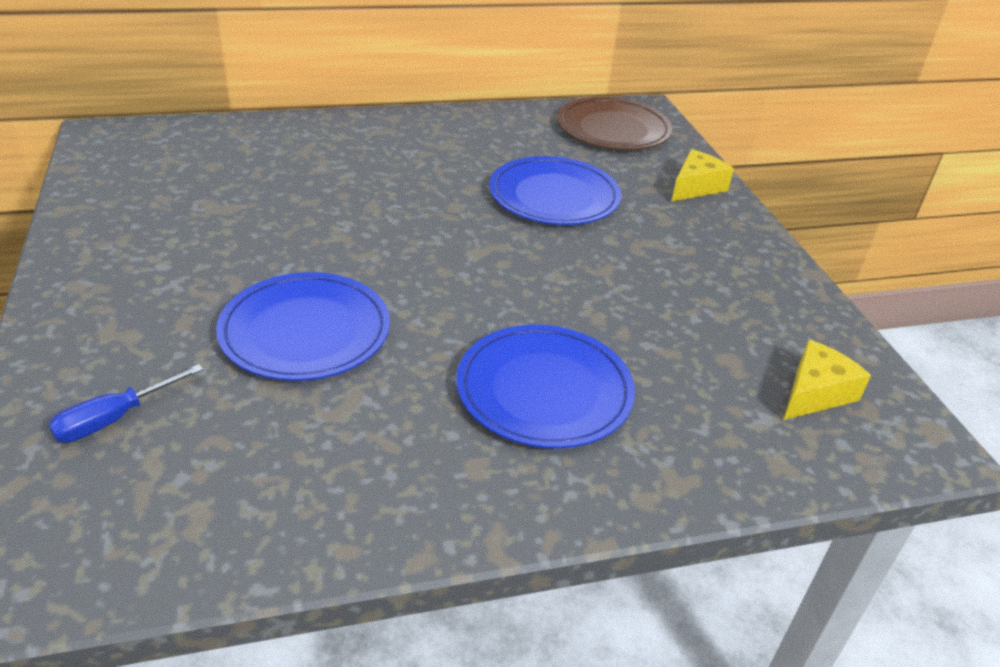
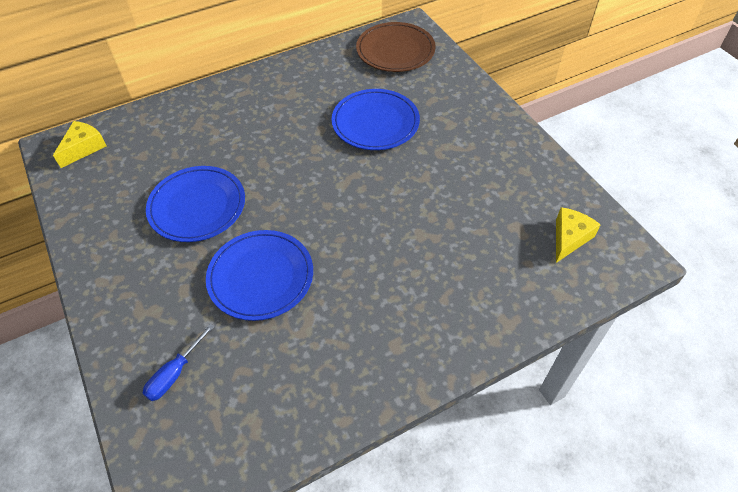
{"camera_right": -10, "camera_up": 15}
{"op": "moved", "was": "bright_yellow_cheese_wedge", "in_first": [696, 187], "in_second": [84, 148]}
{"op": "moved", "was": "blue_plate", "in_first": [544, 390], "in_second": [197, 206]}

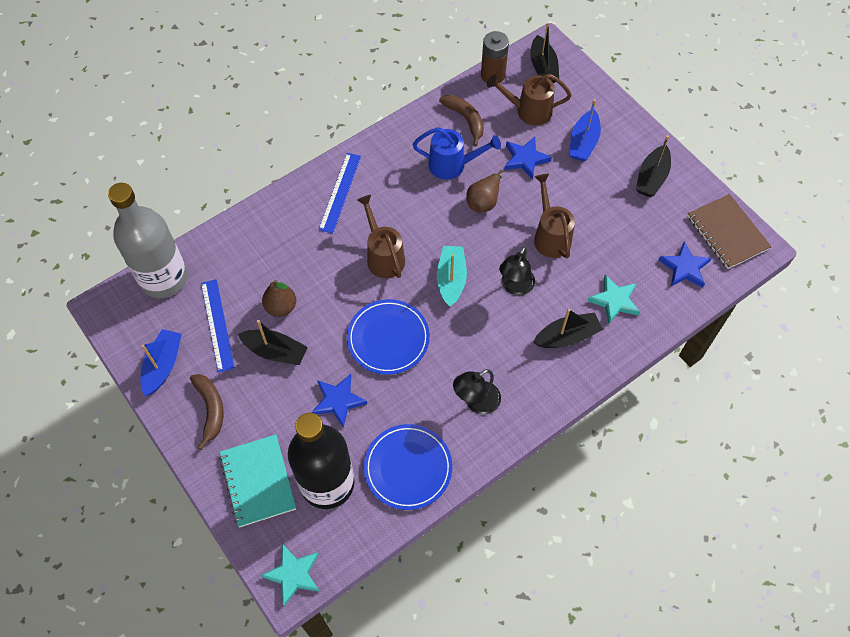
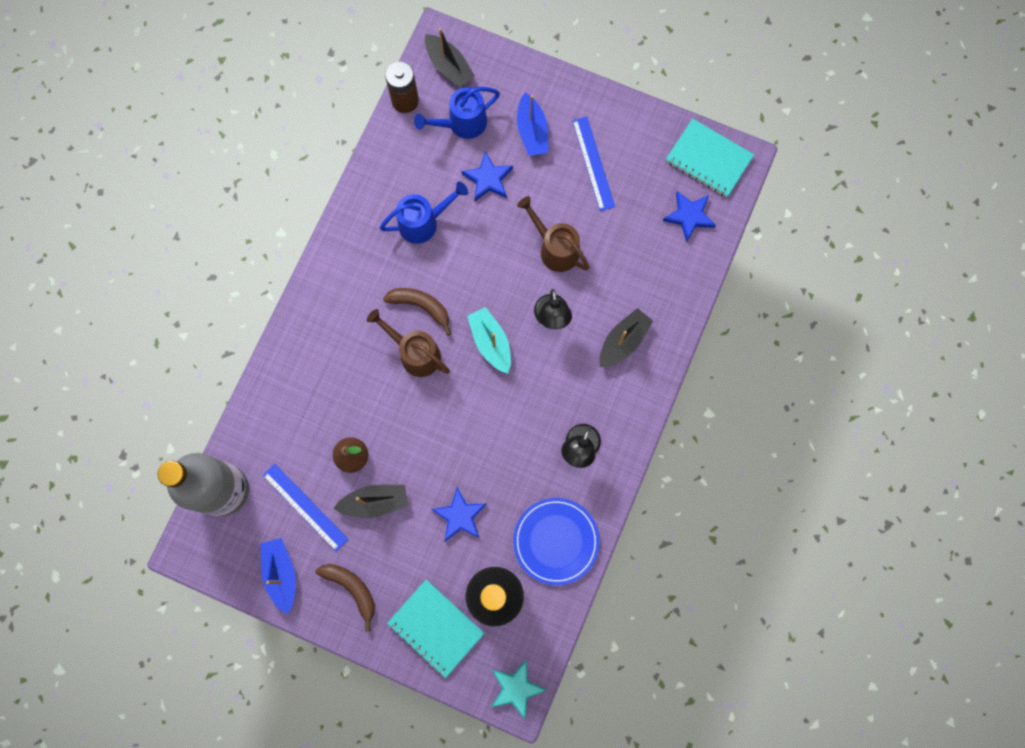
{"camera_right": -30, "camera_up": 15}
{"op": "moved", "was": "brown_toy_banana", "in_first": [465, 120], "in_second": [421, 306]}
{"op": "recoloured", "was": "brown_watering_can", "now": "blue_watering_can", "in_first": [528, 111], "in_second": [461, 124]}
{"op": "moved", "was": "blue_ruler", "in_first": [340, 192], "in_second": [593, 163]}
{"op": "recoloured", "was": "brown_notepad", "now": "turquoise_notepad", "in_first": [727, 233], "in_second": [708, 159]}
{"op": "removed", "was": "blue_plate", "in_first": [388, 338]}
{"op": "removed", "was": "brown_pear_fruit", "in_first": [484, 201]}
{"op": "removed", "was": "turquoise_star", "in_first": [614, 301]}
{"op": "removed", "was": "ebony_boat", "in_first": [651, 177]}

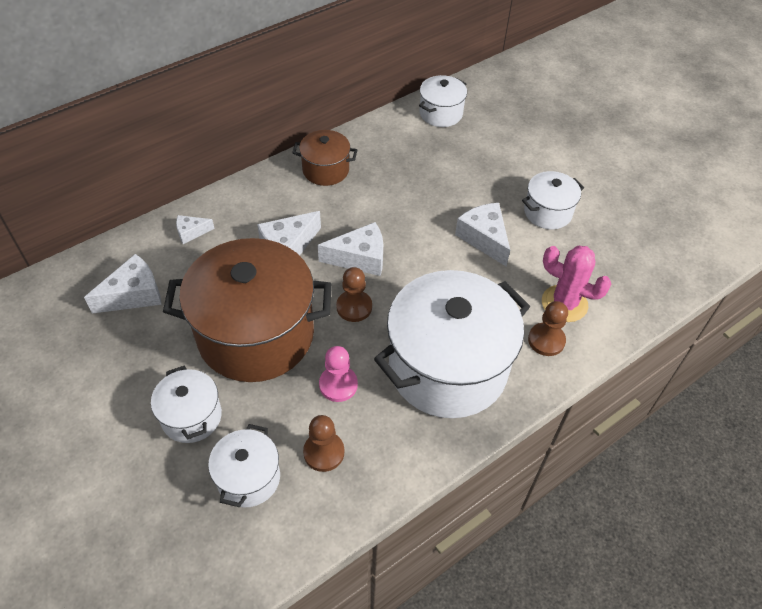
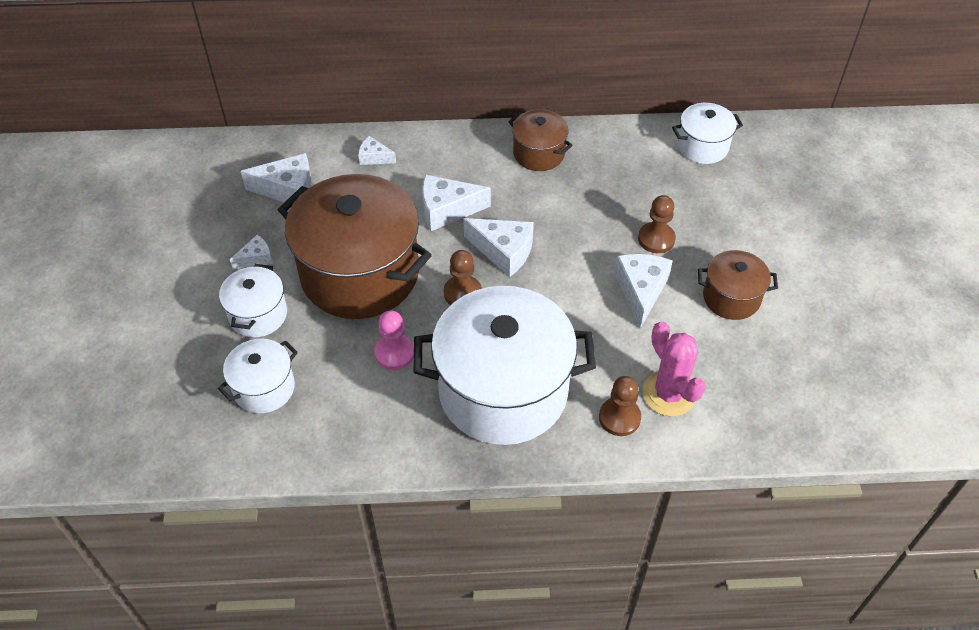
{"camera_right": 35, "camera_up": 0}
{"op": "added", "now": "snow-white_cheese_wedge", "in_second": [256, 258]}
{"op": "moved", "was": "brown_chess_pawn", "in_first": [324, 452], "in_second": [656, 239]}
{"op": "recoloured", "was": "snow-white_stockpot", "now": "brown_stockpot", "in_first": [547, 212], "in_second": [731, 297]}

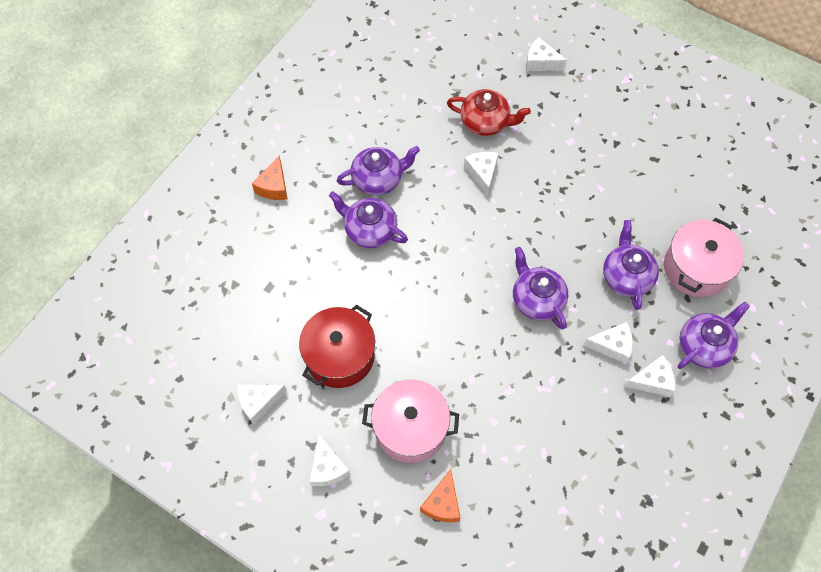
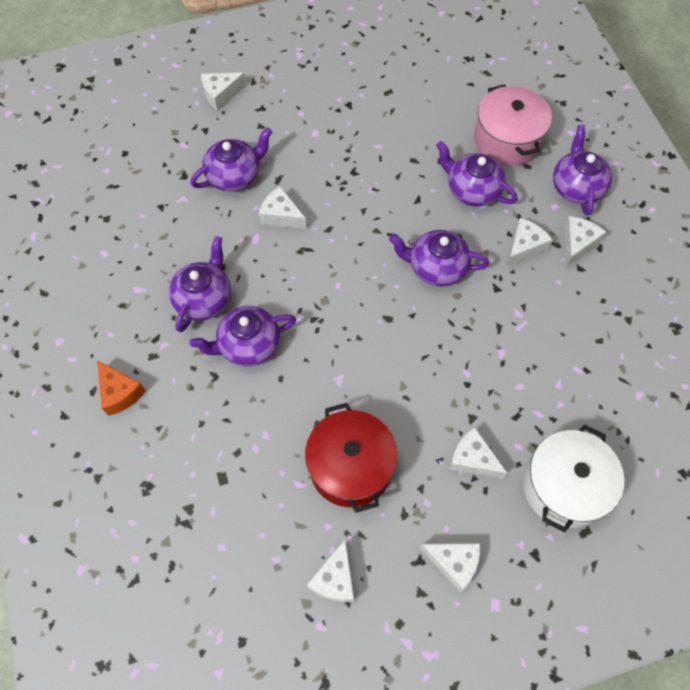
{"camera_right": -50, "camera_up": 0}
{"op": "recoloured", "was": "red_teapot", "now": "purple_teapot", "in_first": [485, 122], "in_second": [234, 175]}
{"op": "replaced", "was": "rose-pink_stockpot", "now": "snow-white_cheese_wedge", "in_first": [410, 428], "in_second": [472, 459]}
{"op": "replaced", "was": "bright_orange_cheese_wedge", "now": "snow-white_stockpot", "in_first": [442, 503], "in_second": [563, 486]}

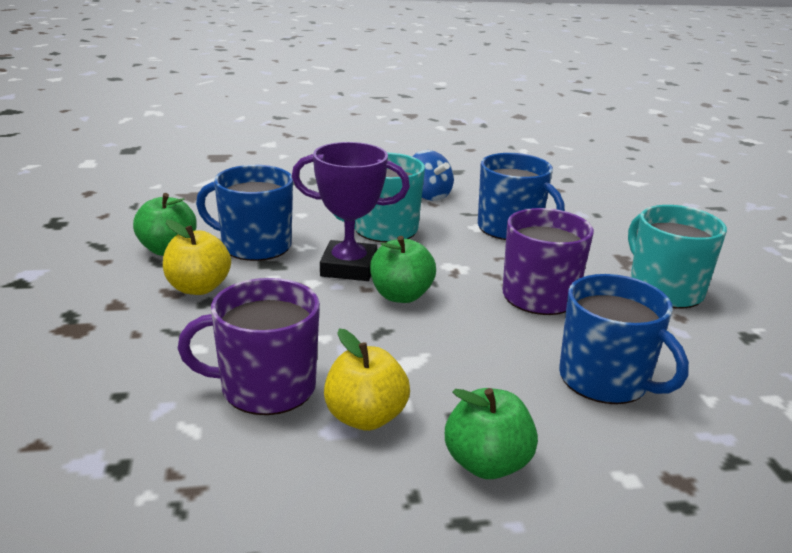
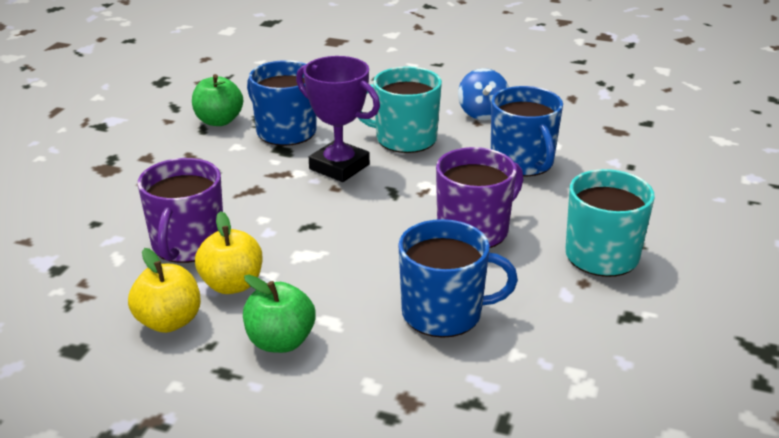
{"camera_right": 30, "camera_up": 5}
{"op": "moved", "was": "bright_yellow_apple", "in_first": [198, 288], "in_second": [169, 321]}
{"op": "turned", "was": "purple_coffee_mug", "in_first": [265, 388], "in_second": [187, 244], "clockwise": -105}
{"op": "turned", "was": "blue_coffee_mug", "in_first": [605, 380], "in_second": [444, 313], "clockwise": -75}
{"op": "removed", "was": "emerald_apple", "in_first": [401, 295]}

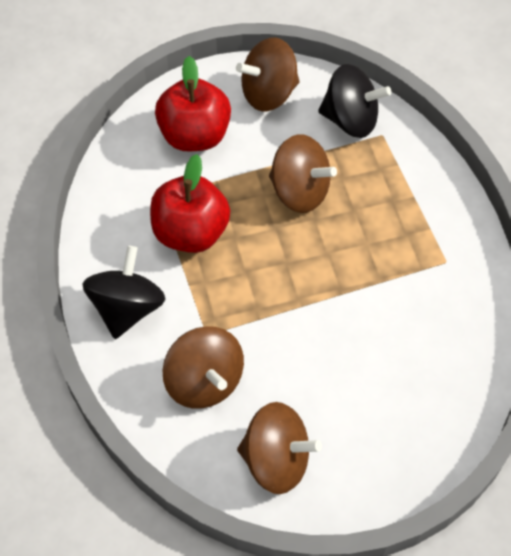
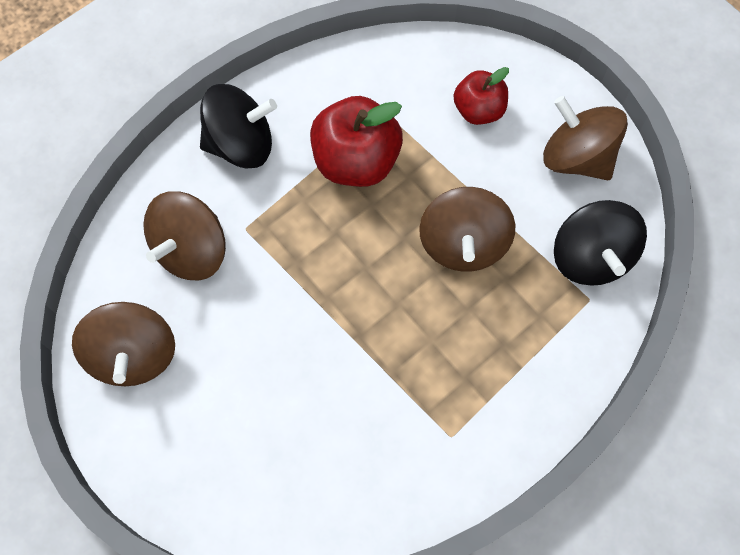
{"camera_right": 65, "camera_up": 10}
{"op": "resized", "was": "red_apple", "in_first": [195, 135], "in_second": [478, 110], "ratio": 0.62}

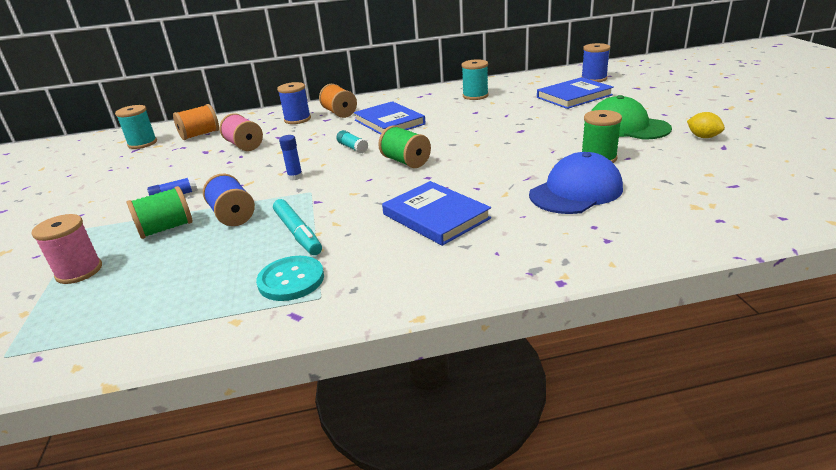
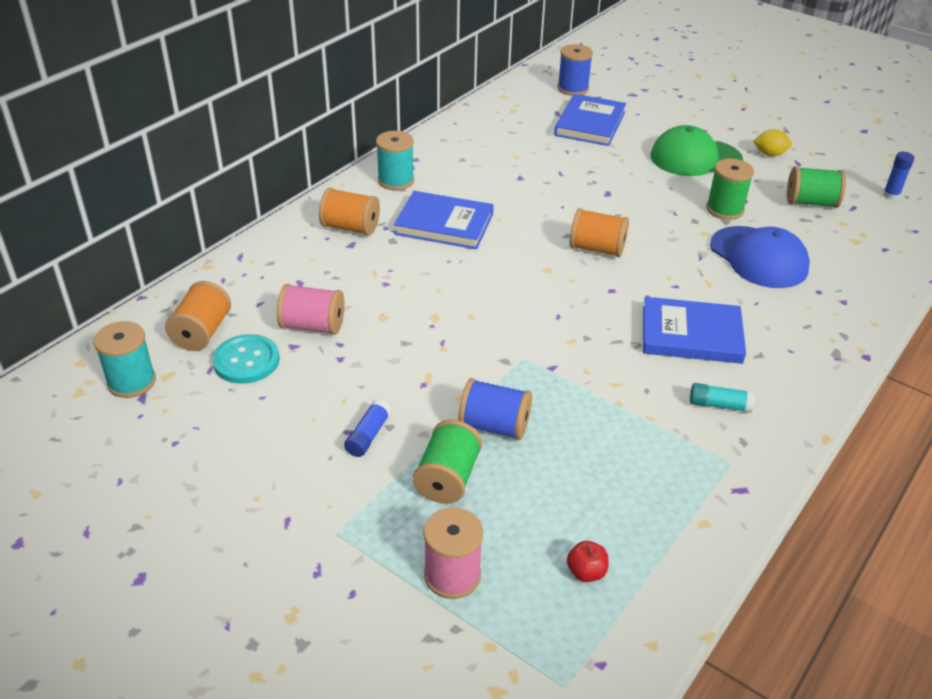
{"camera_right": -45, "camera_up": 10}
{"op": "moved", "was": "turquoise_sewing_button", "in_first": [291, 280], "in_second": [246, 361]}
{"op": "moved", "was": "turquoise_reel_of_thread", "in_first": [475, 96], "in_second": [396, 180]}
{"op": "added", "now": "red_apple", "in_second": [586, 572]}
{"op": "added", "now": "bright_orange_reel_of_thread", "in_second": [597, 249]}
{"op": "moved", "was": "turquoise_stick_of_glue", "in_first": [352, 148], "in_second": [719, 405]}
{"op": "turned", "was": "blue_baseball_cap", "in_first": [576, 191], "in_second": [758, 257], "clockwise": 135}
{"op": "moved", "was": "emerald_reel_of_thread", "in_first": [406, 161], "in_second": [811, 202]}
{"op": "moved", "was": "blue_stick_of_glue", "in_first": [295, 177], "in_second": [891, 195]}
{"op": "removed", "was": "turquoise_marker", "in_first": [298, 233]}
{"op": "removed", "was": "blue_reel_of_thread", "in_first": [297, 119]}

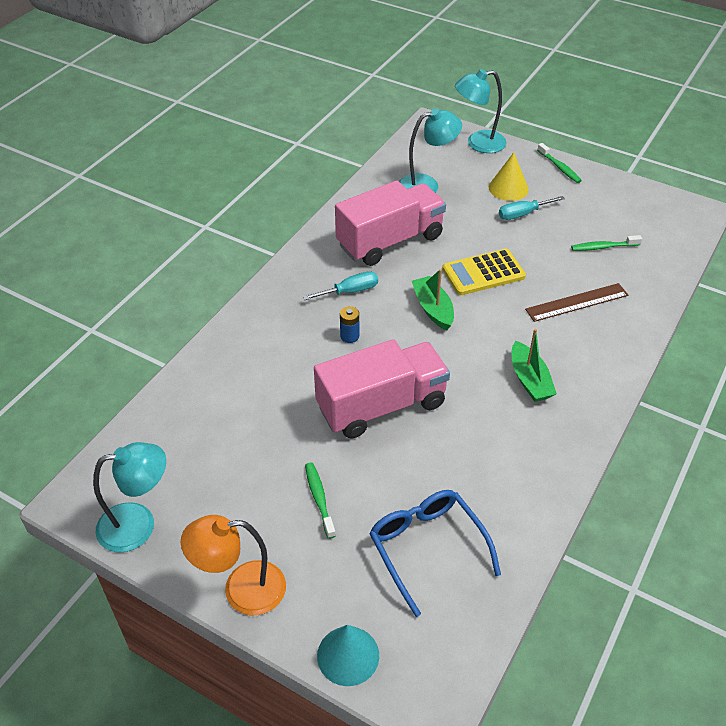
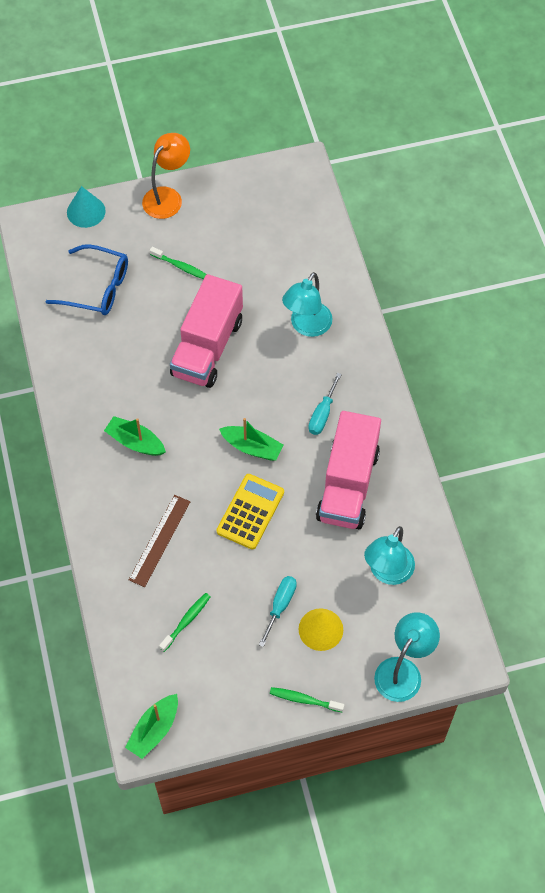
{"camera_right": 135, "camera_up": 15}
{"op": "added", "now": "emerald_boat", "in_second": [154, 730]}
{"op": "moved", "was": "turquoise_lamp", "in_first": [138, 524], "in_second": [307, 326]}
{"op": "removed", "was": "blue_battery", "in_first": [349, 336]}

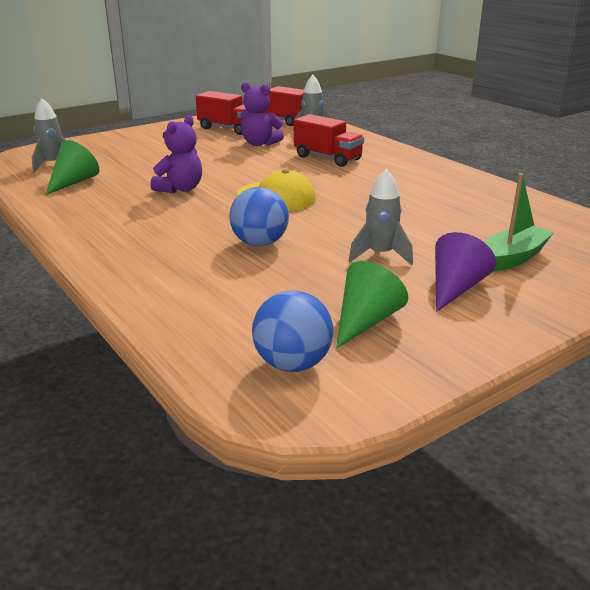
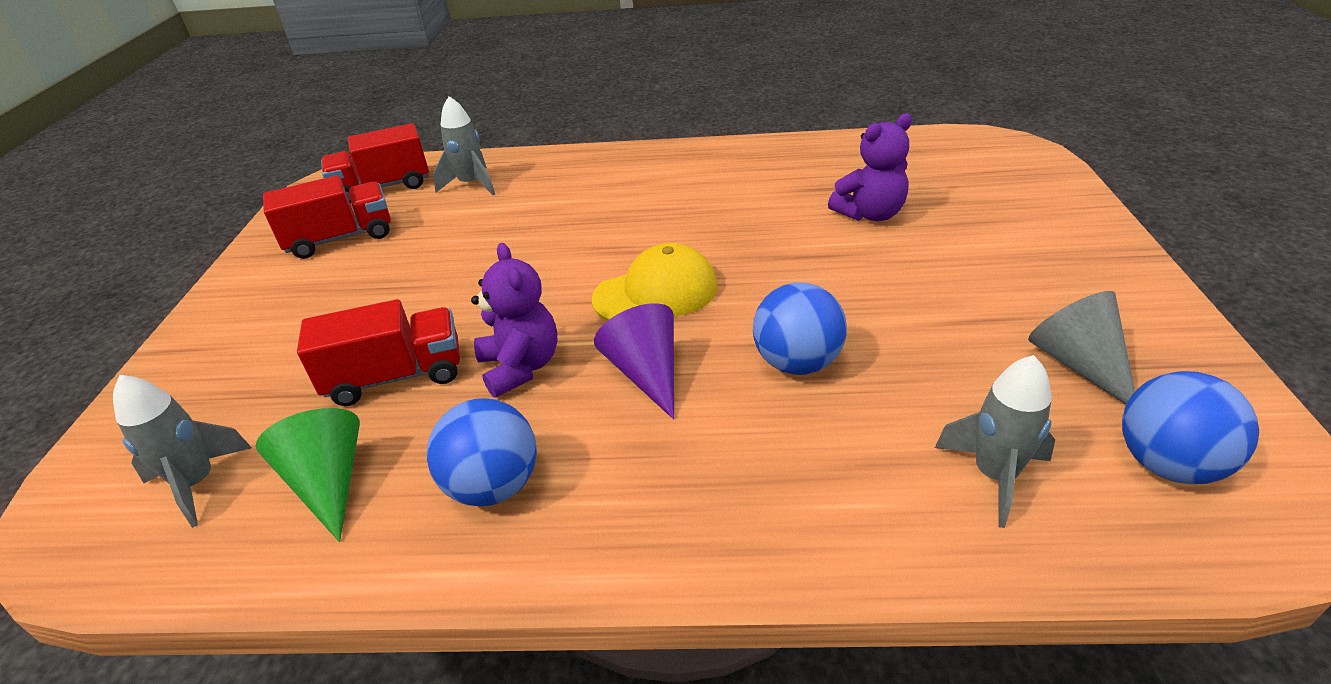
{"camera_right": -50, "camera_up": 10}
{"op": "moved", "was": "red_toy_truck", "in_first": [327, 158], "in_second": [396, 376]}
{"op": "added", "now": "blue_play_ball", "in_second": [493, 486]}
{"op": "moved", "was": "purple_solid_cone", "in_first": [455, 288], "in_second": [645, 373]}
{"op": "moved", "was": "purple_teddy_bear", "in_first": [259, 144], "in_second": [870, 214]}
{"op": "moved", "was": "ash-grey_toy_rocket", "in_first": [380, 255], "in_second": [994, 476]}
{"op": "recoloured", "was": "emerald_solid_cone", "now": "ash-grey_solid_cone", "in_first": [365, 321], "in_second": [1078, 364]}
{"op": "removed", "was": "emerald_boat", "in_first": [512, 258]}

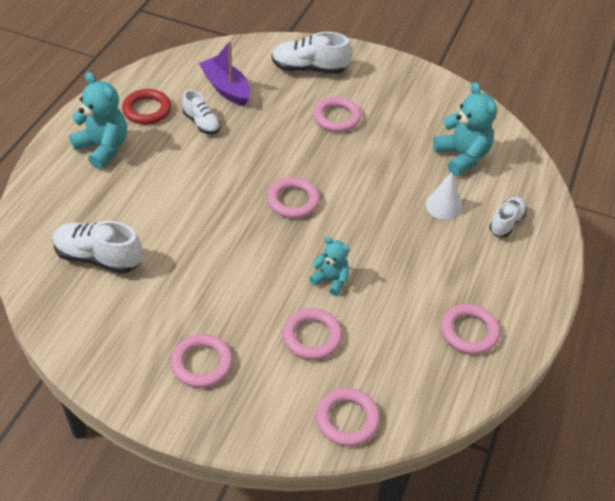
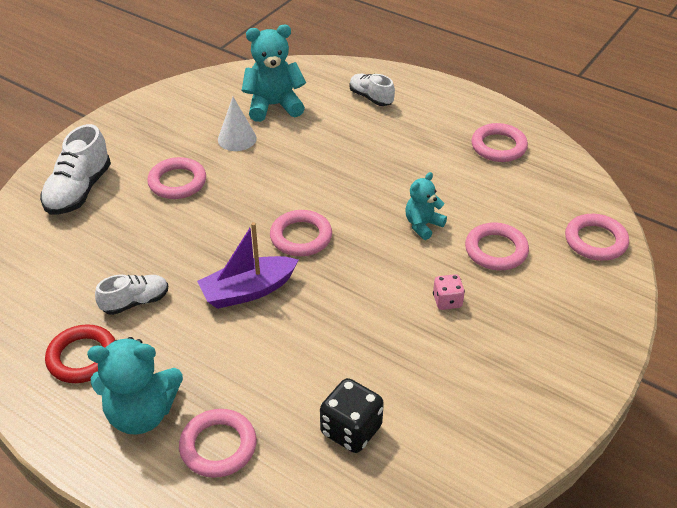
{"camera_right": -75, "camera_up": -5}
{"op": "turned", "was": "turquoise_teddy_bear", "in_first": [103, 148], "in_second": [141, 413], "clockwise": -150}
{"op": "moved", "was": "rose-pink_torus", "in_first": [202, 363], "in_second": [218, 446]}
{"op": "moved", "was": "purple_boat", "in_first": [226, 88], "in_second": [248, 291]}
{"op": "moved", "was": "snow-white_solid_cone", "in_first": [444, 206], "in_second": [237, 139]}
{"op": "replaced", "was": "snow-white_lace-up_shoe", "now": "ebony_die", "in_first": [98, 258], "in_second": [351, 430]}
{"op": "added", "now": "rose-pink_die", "in_second": [447, 301]}

